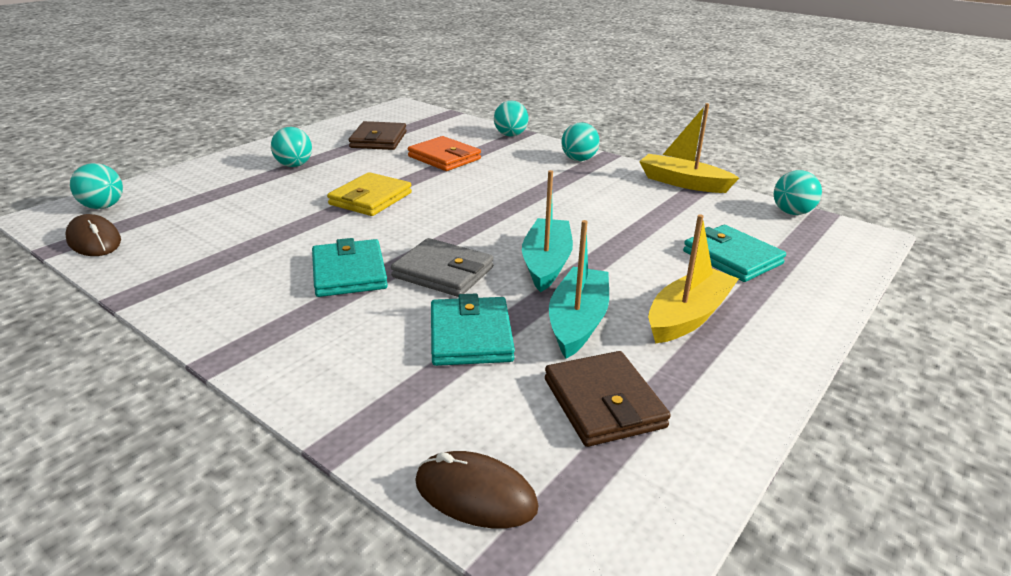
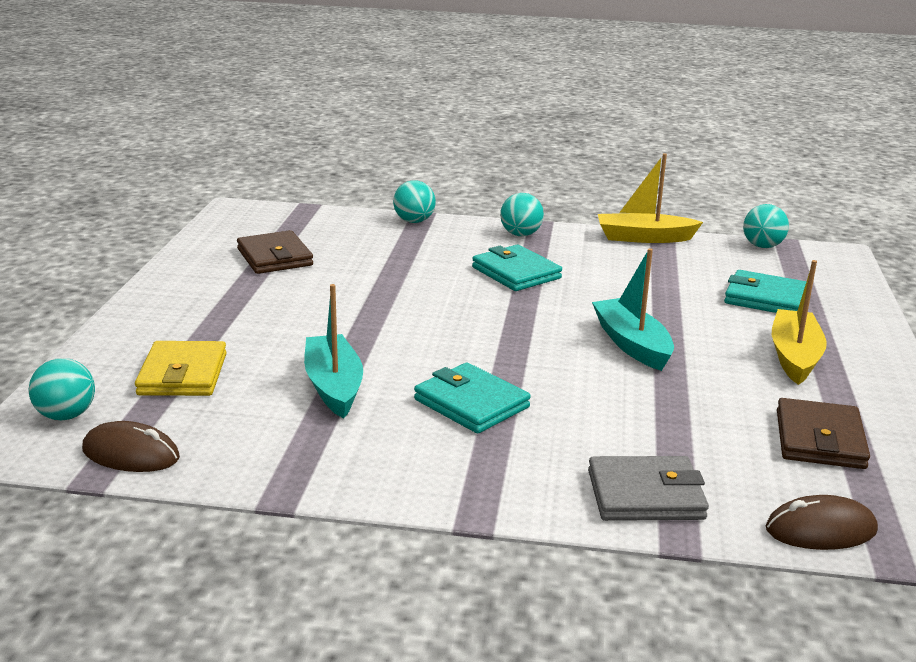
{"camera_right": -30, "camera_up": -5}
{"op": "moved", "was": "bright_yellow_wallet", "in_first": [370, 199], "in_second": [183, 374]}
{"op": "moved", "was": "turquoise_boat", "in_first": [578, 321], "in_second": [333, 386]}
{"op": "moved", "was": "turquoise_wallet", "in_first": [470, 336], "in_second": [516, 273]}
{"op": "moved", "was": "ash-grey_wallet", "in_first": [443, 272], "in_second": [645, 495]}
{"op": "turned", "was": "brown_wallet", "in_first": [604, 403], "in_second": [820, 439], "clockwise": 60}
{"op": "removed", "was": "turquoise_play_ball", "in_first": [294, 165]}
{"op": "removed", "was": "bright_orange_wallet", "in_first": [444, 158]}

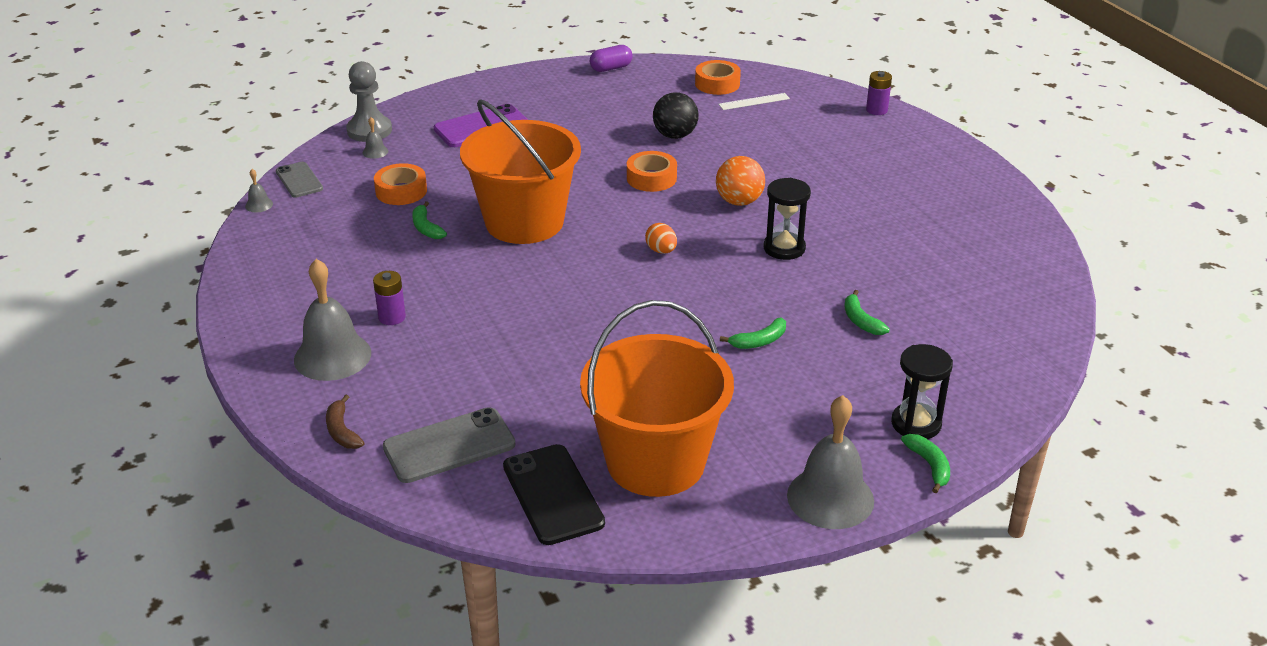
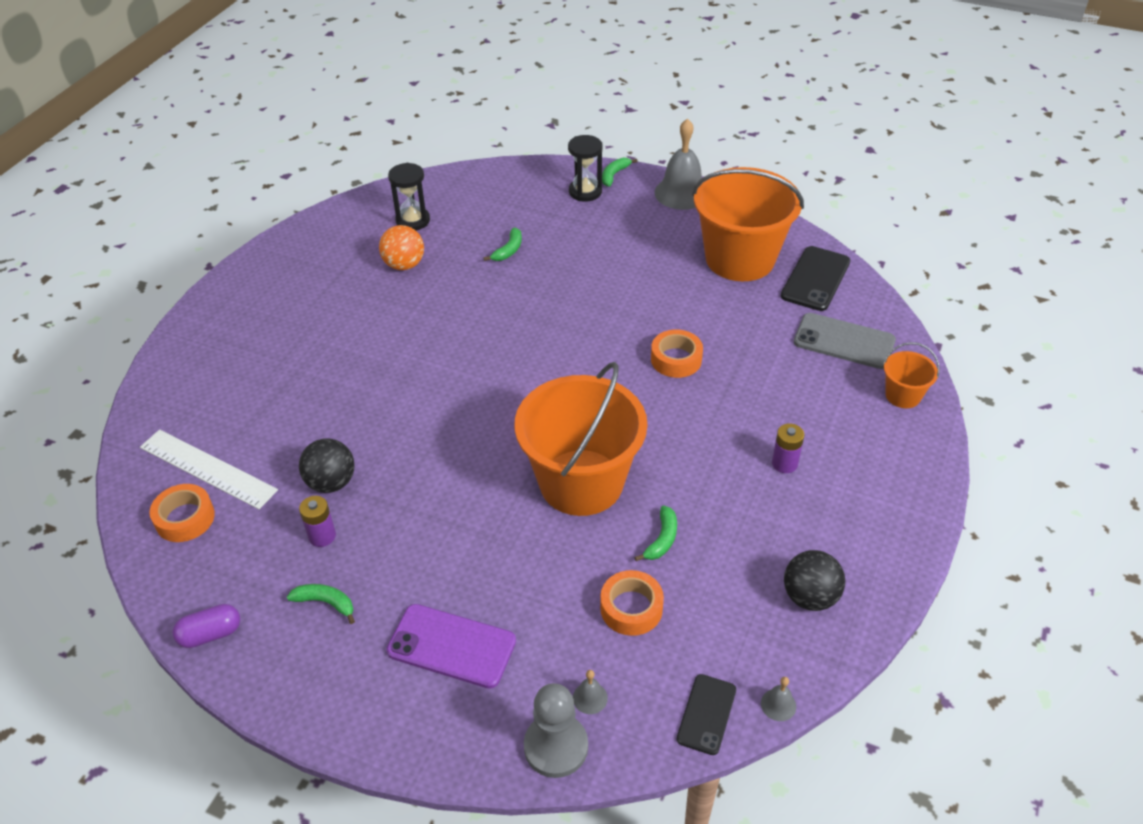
{"camera_right": -130, "camera_up": 10}
{"op": "resized", "was": "snow-white_ruler", "in_first": [754, 101], "in_second": [207, 469], "ratio": 1.83}
{"op": "turned", "was": "purple_pill", "in_first": [611, 68], "in_second": [210, 634], "clockwise": -45}
{"op": "moved", "was": "emerald_toy_banana", "in_first": [759, 341], "in_second": [326, 603]}
{"op": "moved", "was": "purple_battery", "in_first": [876, 110], "in_second": [322, 536]}
{"op": "moved", "was": "bright_orange_play_ball", "in_first": [739, 201], "in_second": [404, 265]}
{"op": "moved", "was": "ebony_sandglass", "in_first": [784, 248], "in_second": [413, 221]}
{"op": "moved", "was": "bright_orange_sticky_tape", "in_first": [651, 178], "in_second": [676, 359]}
{"op": "recoloured", "was": "ash-grey_smartphone", "now": "ebony_smartphone", "in_first": [299, 180], "in_second": [706, 714]}
{"op": "added", "now": "ebony_play_ball", "in_second": [809, 597]}
{"op": "replaced", "was": "brown_toy_banana", "now": "bright_orange_bucket", "in_first": [342, 431], "in_second": [903, 395]}
{"op": "removed", "was": "ash-grey_bell", "in_first": [332, 356]}
{"op": "removed", "was": "bright_orange_toy_egg", "in_first": [661, 251]}

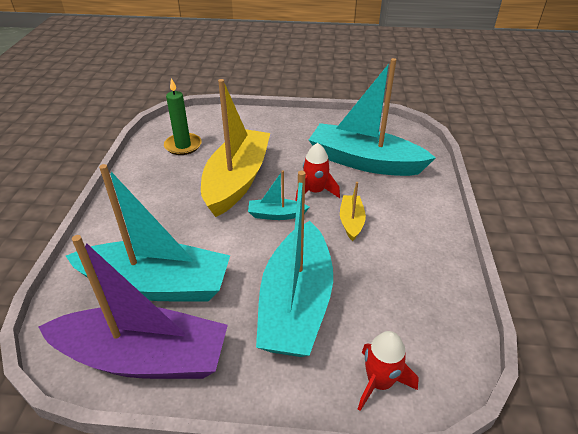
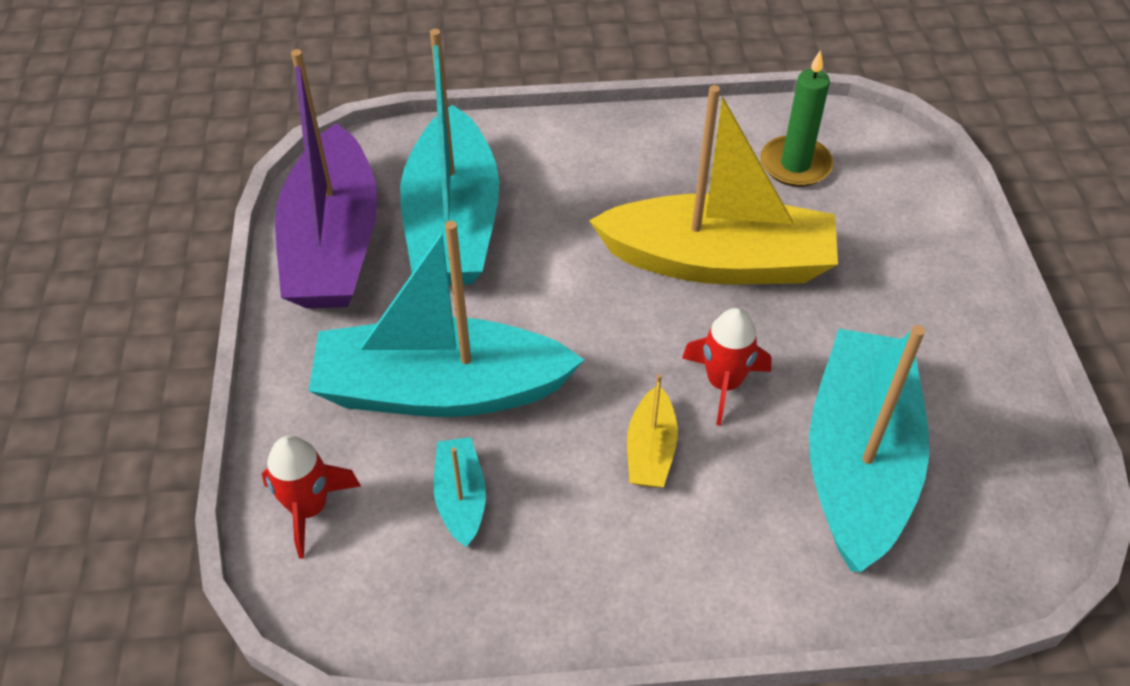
{"camera_right": 80, "camera_up": 10}
{"op": "moved", "was": "turquoise_boat", "in_first": [276, 215], "in_second": [461, 498]}
{"op": "turned", "was": "bright_yellow_boat", "in_first": [351, 222], "in_second": [650, 450], "clockwise": 105}

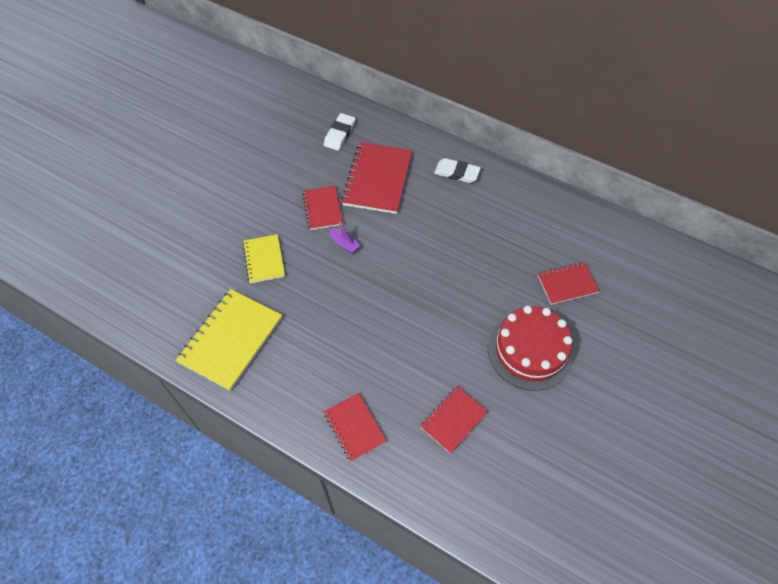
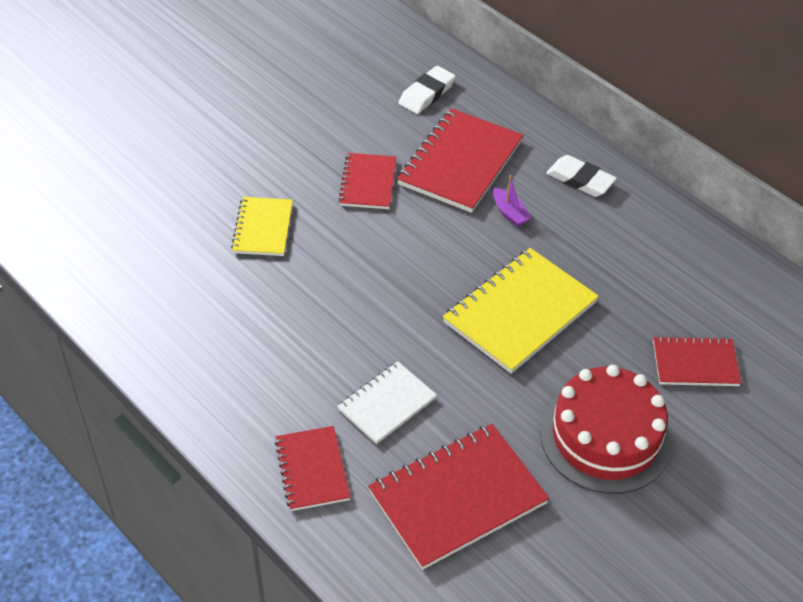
{"camera_right": 15, "camera_up": -10}
{"op": "added", "now": "snow-white_notepad", "in_second": [387, 404]}
{"op": "resized", "was": "red_notepad", "in_first": [453, 420], "in_second": [458, 498], "ratio": 1.7}
{"op": "moved", "was": "bright_yellow_notepad", "in_first": [231, 340], "in_second": [520, 312]}
{"op": "moved", "was": "purple_boat", "in_first": [344, 243], "in_second": [509, 213]}

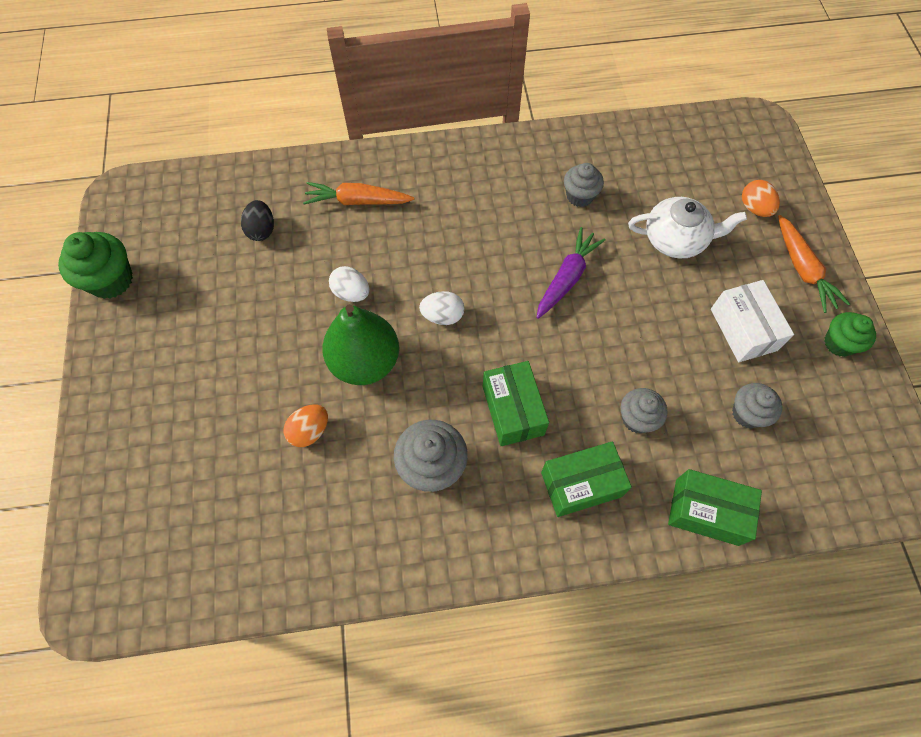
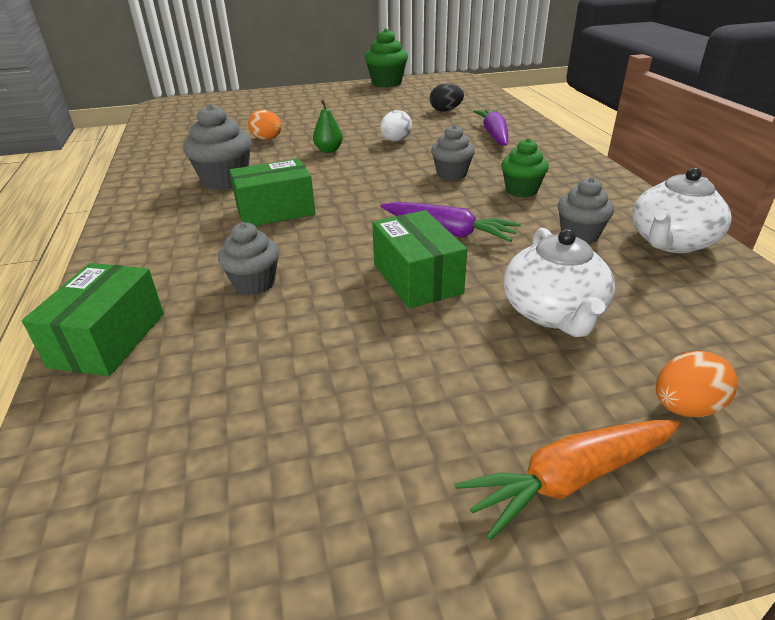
{"camera_right": 85, "camera_up": -30}
{"op": "resized", "was": "emerald_pear_fruit", "in_first": [365, 362], "in_second": [328, 150], "ratio": 0.46}
{"op": "moved", "was": "emerald_box", "in_first": [581, 484], "in_second": [417, 278]}
{"op": "moved", "was": "ash-grey_muffin", "in_first": [747, 413], "in_second": [451, 174]}
{"op": "recoloured", "was": "bright_orange_carrot", "now": "purple_carrot", "in_first": [358, 201], "in_second": [494, 135]}
{"op": "moved", "was": "emerald_muffin", "in_first": [839, 343], "in_second": [521, 190]}
{"op": "added", "now": "snow-white_teapot", "in_second": [670, 242]}
{"op": "removed", "was": "snow-white_toy_egg", "in_first": [442, 316]}
{"op": "removed", "was": "snow-white_box", "in_first": [743, 329]}

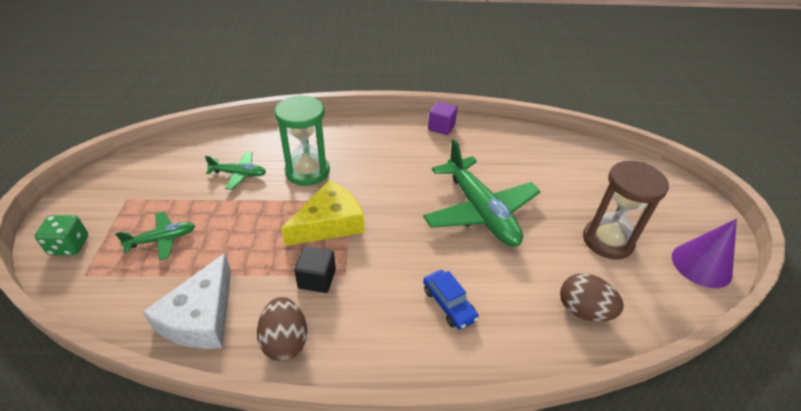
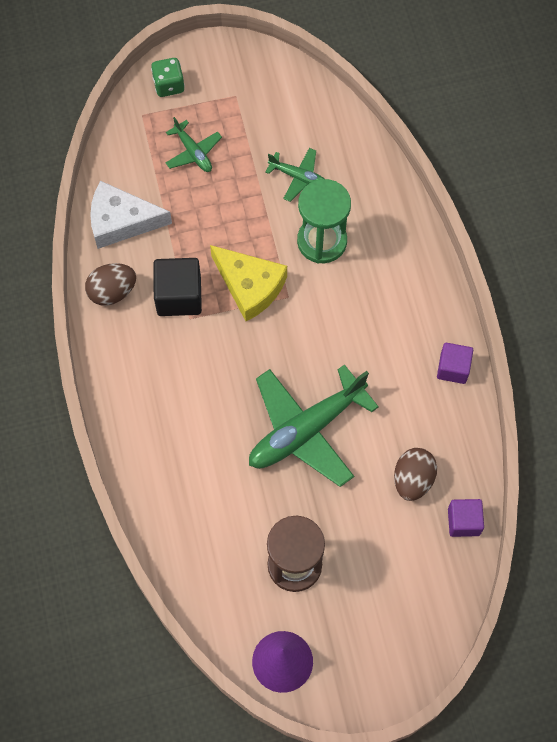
{"camera_right": 80, "camera_up": 25}
{"op": "resized", "was": "ebony_cube", "in_first": [317, 279], "in_second": [179, 296], "ratio": 1.52}
{"op": "turned", "was": "emerald_toy_plane", "in_first": [239, 174], "in_second": [298, 177], "clockwise": -60}
{"op": "moved", "was": "brown_toy_egg", "in_first": [583, 310], "in_second": [413, 479]}
{"op": "added", "now": "purple_cube", "in_second": [463, 521]}
{"op": "removed", "was": "blue_toy_car", "in_first": [449, 304]}

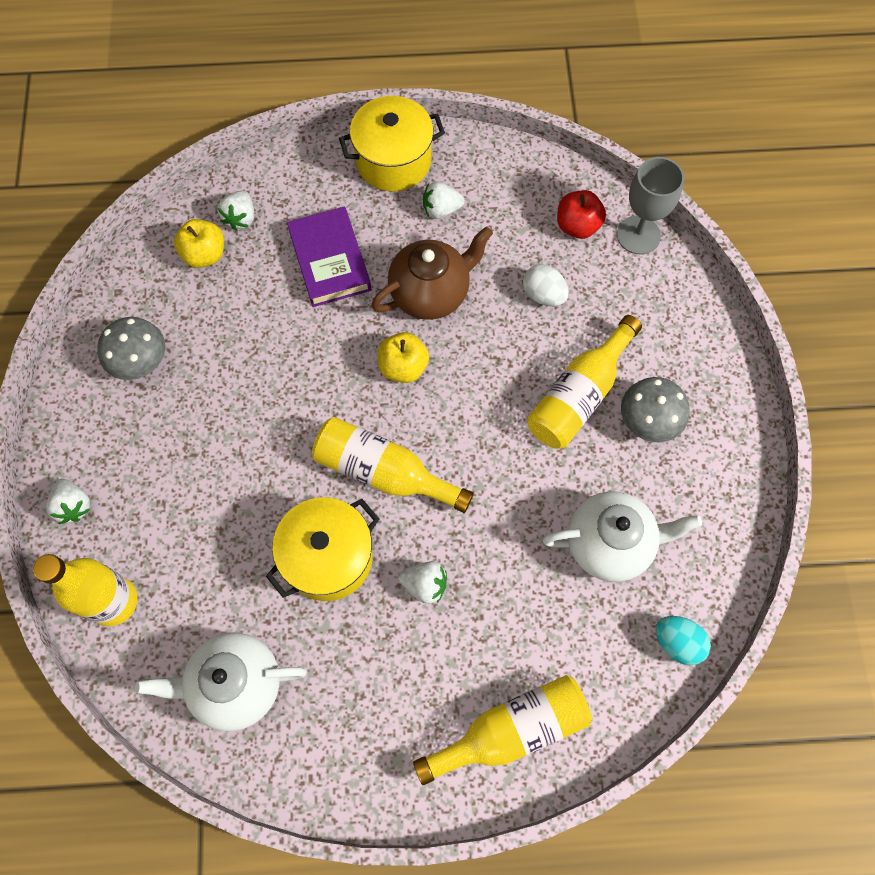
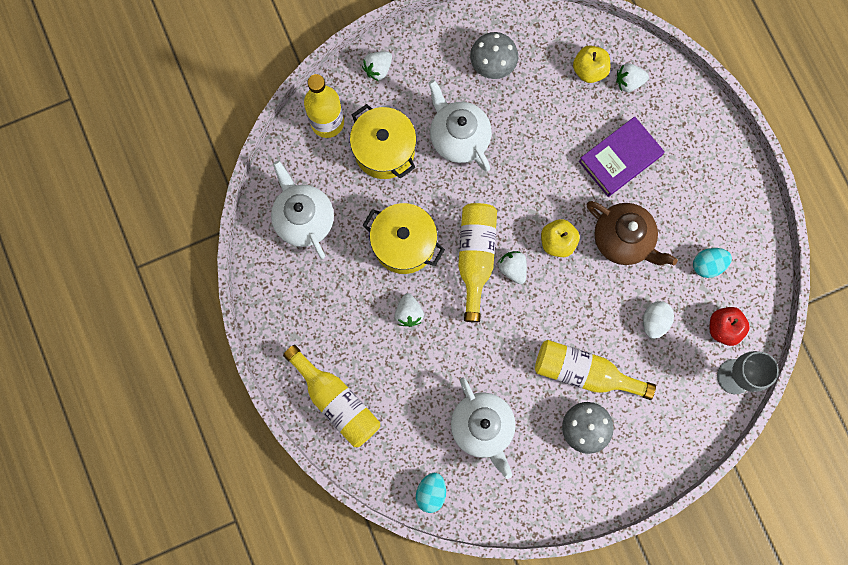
{"camera_right": 70, "camera_up": 10}
{"op": "moved", "was": "bright_yellow_stockpot", "in_first": [393, 161], "in_second": [384, 150]}
{"op": "added", "now": "snow-white_teapot", "in_second": [458, 137]}
{"op": "moved", "was": "snow-white_berry", "in_first": [441, 209], "in_second": [512, 268]}
{"op": "added", "now": "turquoise_toy_egg", "in_second": [708, 265]}

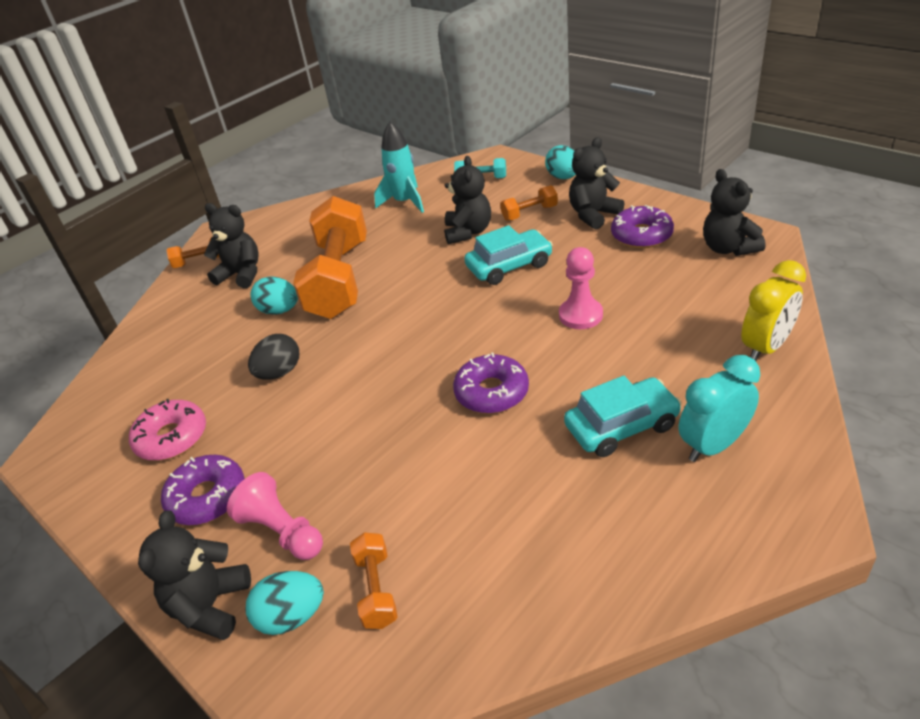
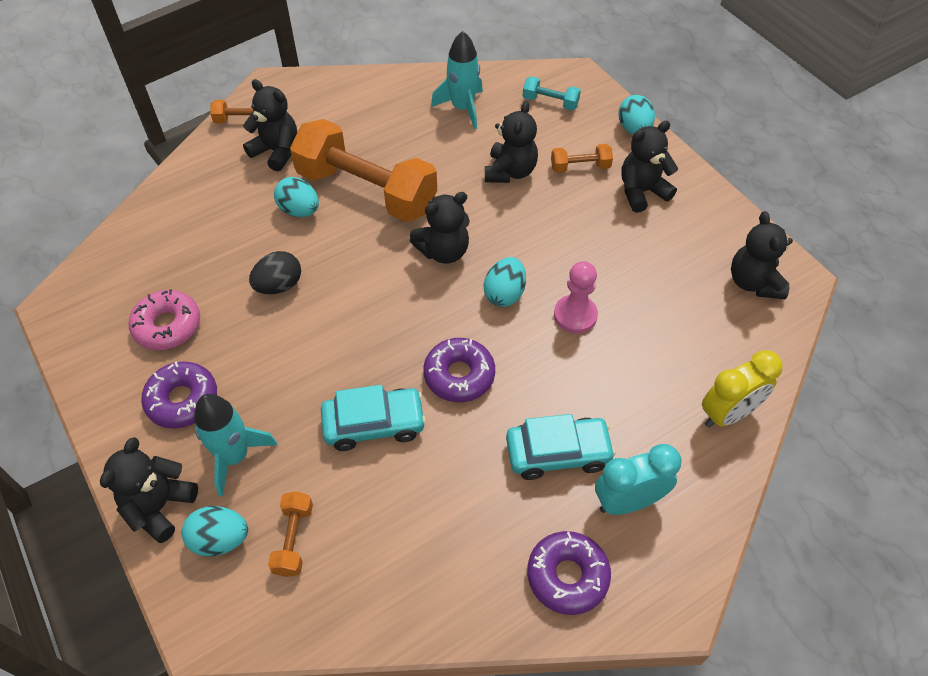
{"camera_right": 10, "camera_up": 15}
{"op": "replaced", "was": "rose-pink_chess_pawn", "now": "turquoise_toy_rocket", "in_first": [282, 531], "in_second": [235, 456]}
{"op": "turned", "was": "bright_orange_hand_weight", "in_first": [339, 279], "in_second": [366, 190], "clockwise": -75}
{"op": "moved", "was": "turquoise_toy_car", "in_first": [509, 266], "in_second": [374, 424]}
{"op": "added", "now": "ebony_teddy_bear", "in_second": [443, 251]}
{"op": "added", "now": "turquoise_toy_egg", "in_second": [504, 294]}
{"op": "moved", "was": "purple_doughnut", "in_first": [641, 235], "in_second": [567, 576]}

